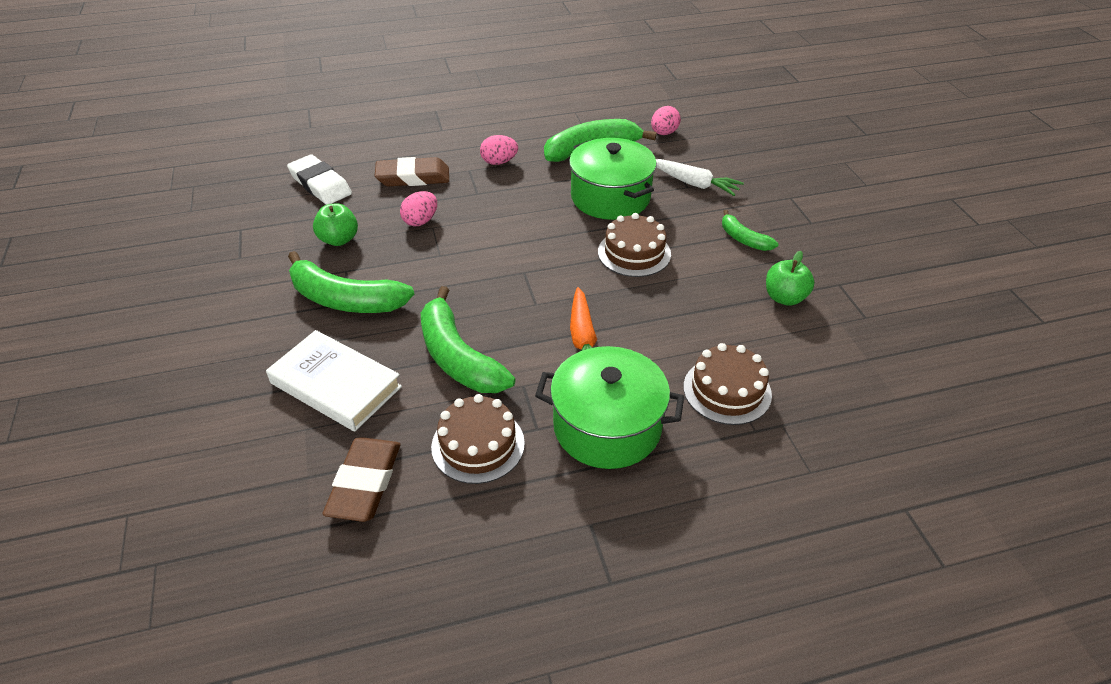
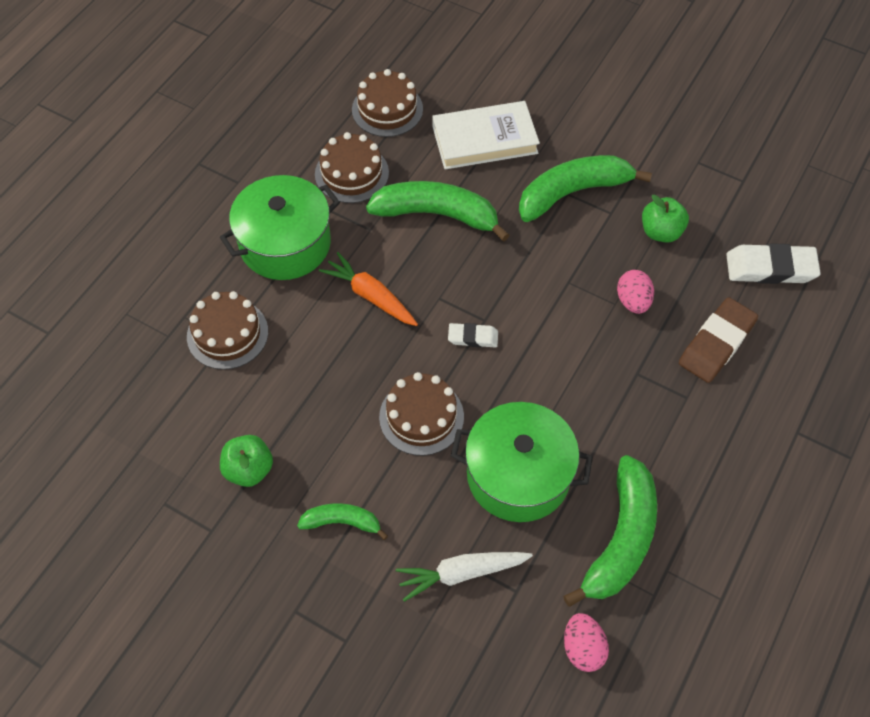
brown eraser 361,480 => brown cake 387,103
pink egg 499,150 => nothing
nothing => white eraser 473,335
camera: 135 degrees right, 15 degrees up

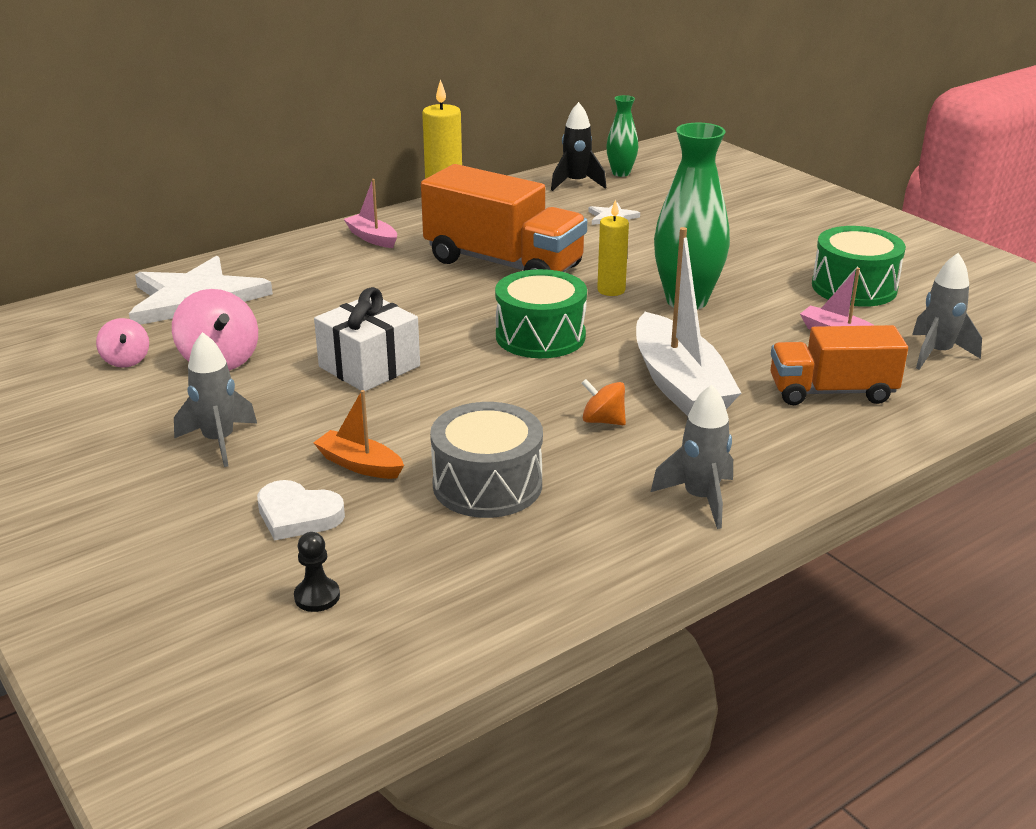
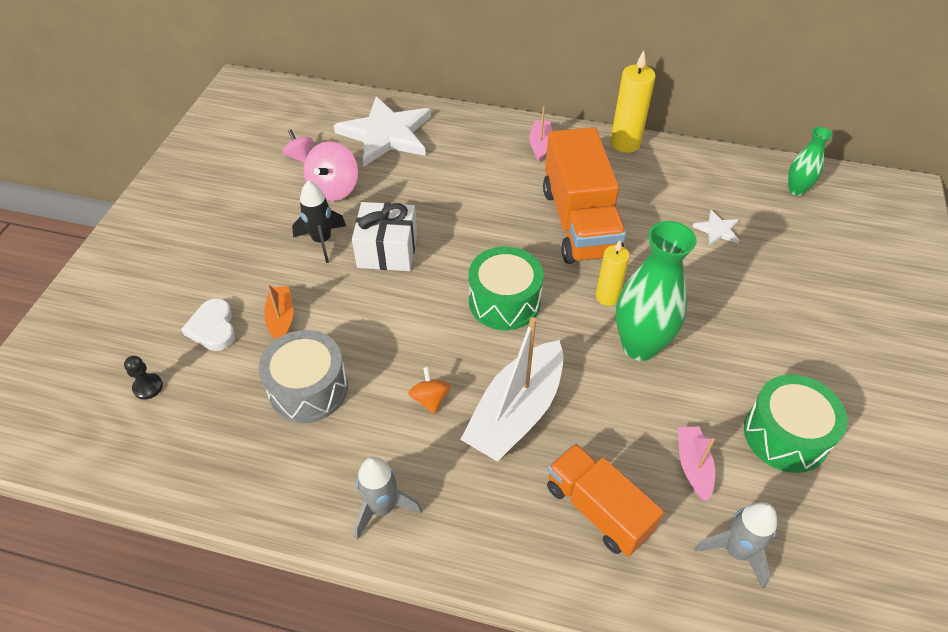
pink spinning top 122,343 => pink spinning top 297,146, 120 degrees clockwise
grey rocket 215,399 => nothing
black rocket 578,146 => black rocket 319,221, shifted
camera: 50 degrees right, 20 degrees up

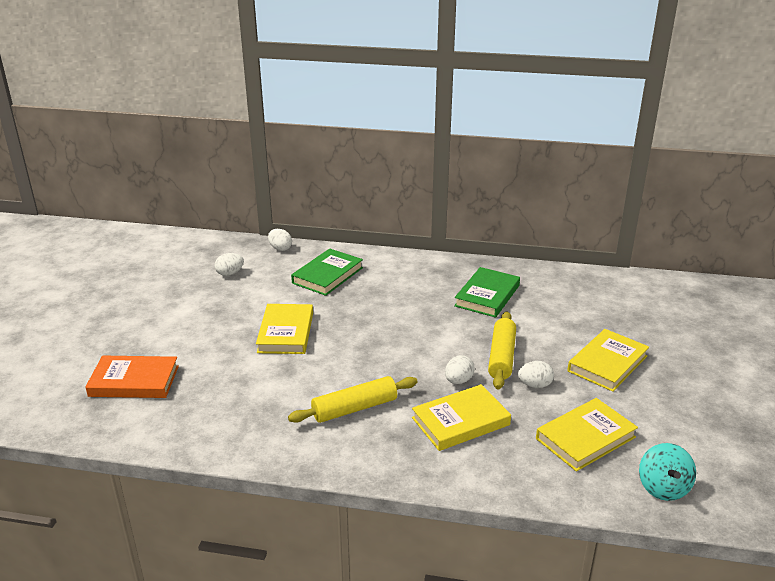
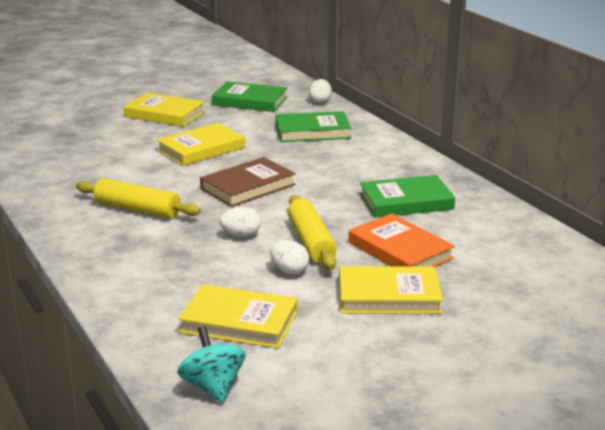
orange book 132,377 => orange book 402,240, shifted
white egg 229,264 => green book 249,96
yellow book 461,417 => yellow book 164,110, shifted
yellow rolling pin 502,350 => yellow rolling pin 312,232, 75 degrees counterclockwise
turquoise spinning top 667,472 => turquoise spinning top 211,364, 105 degrees clockwise
nothing => brown book 248,182
camera: 50 degrees right, 5 degrees down

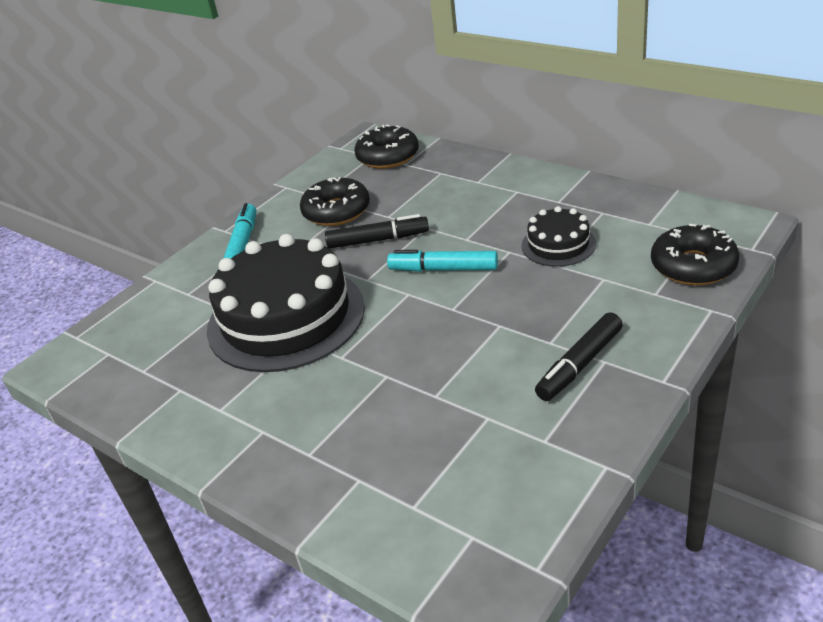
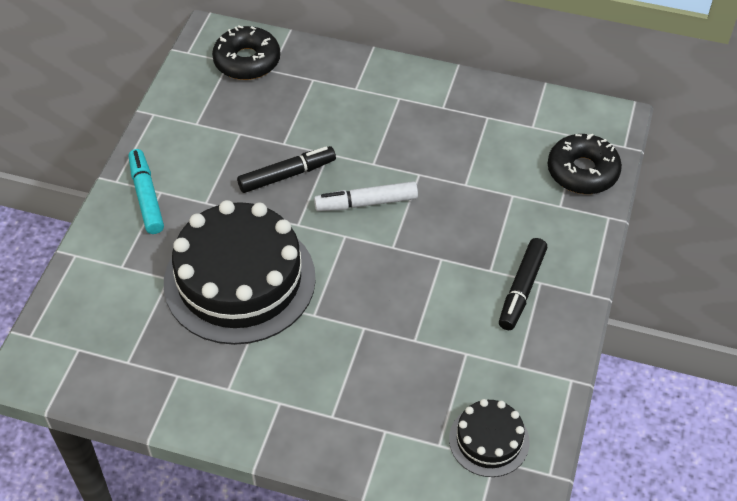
black donut 335,201 => nothing
turquoise marker 442,261 => white marker 366,196
black cake 559,236 => black cake 489,438, shifted
camera: 25 degrees left, 15 degrees up

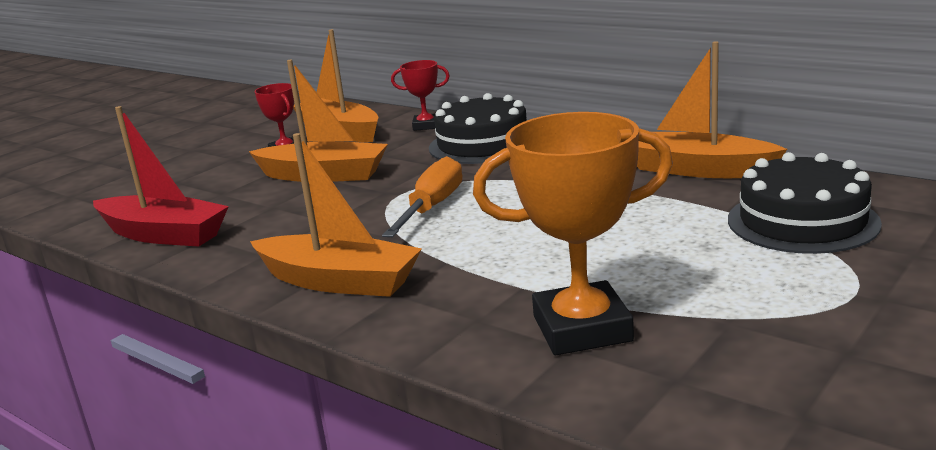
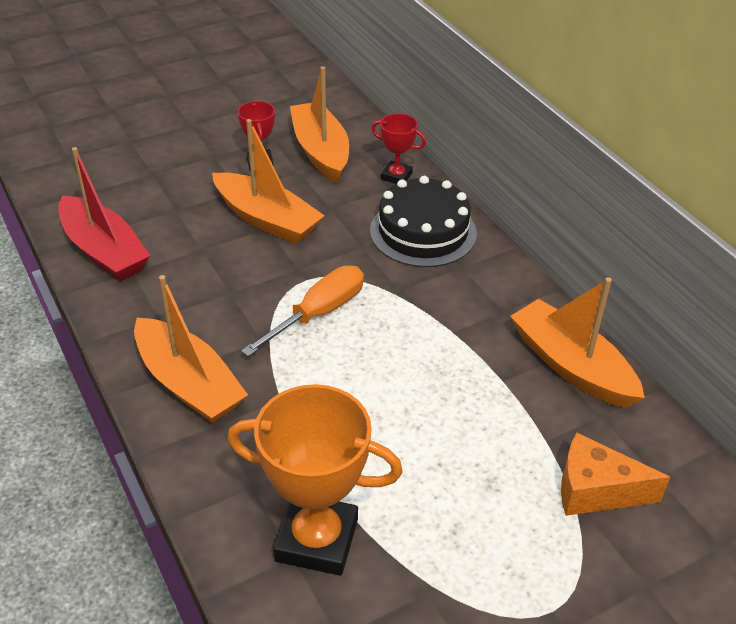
black cake 805,203 => orange cheese 615,474
camera: 20 degrees right, 20 degrees up

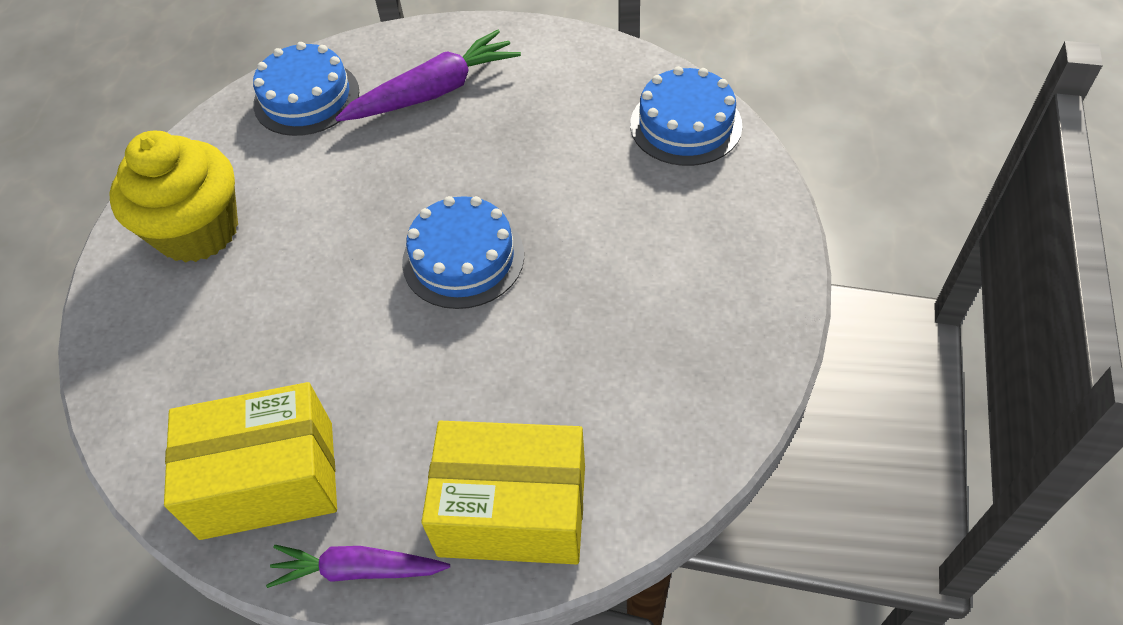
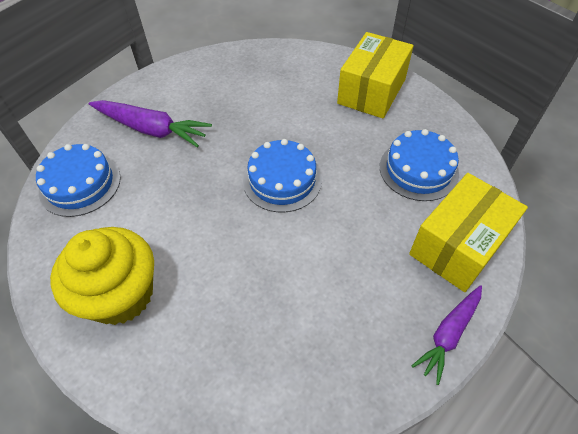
yellow box 250,461 => yellow box 375,75, shifted
purple carrot 428,75 => purple carrot 150,124, 105 degrees clockwise
blue cake 686,116 => blue cake 419,165, shifted
camera: 55 degrees left, 0 degrees up

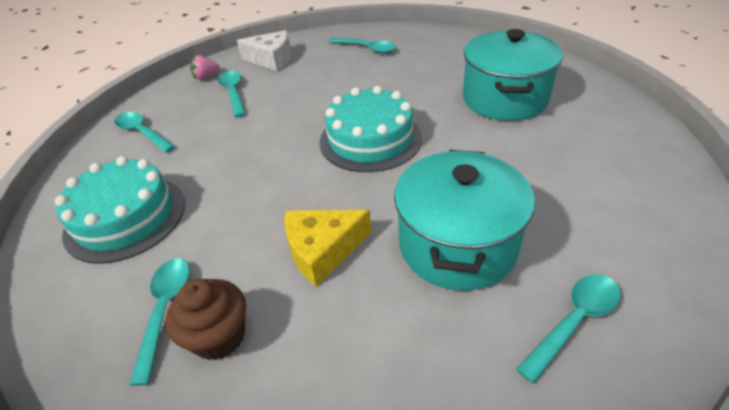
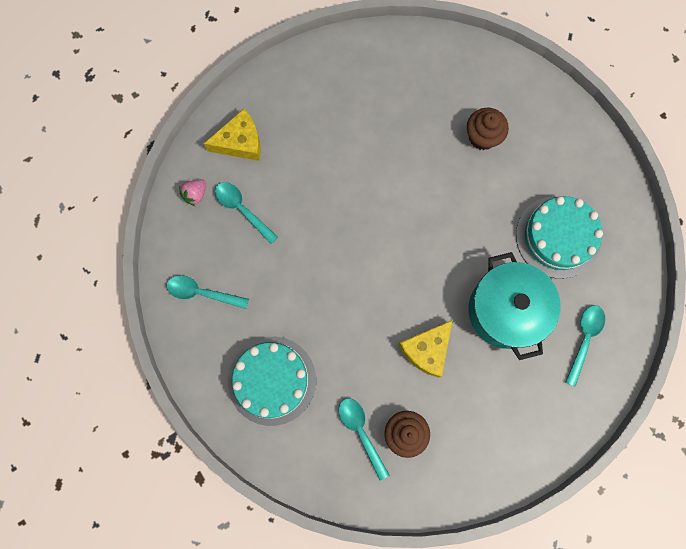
white cheese 264,50 => yellow cheese 232,135
turquoise cake 371,129 => turquoise cake 559,237, shifted
turquoise spoon 362,46 => nothing
turquoise pot 513,75 => brown cupcake 488,129
camera: 30 degrees left, 35 degrees up

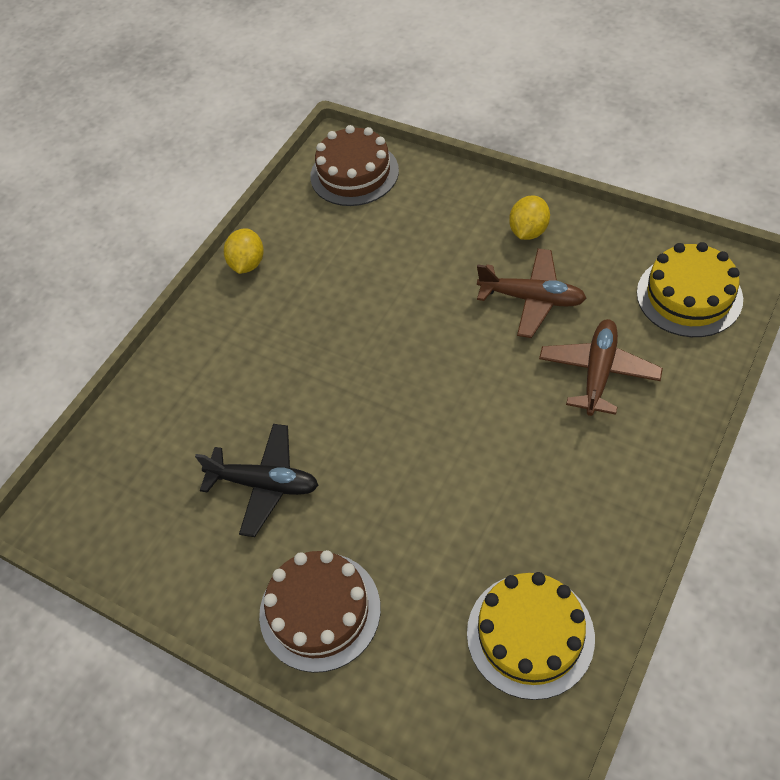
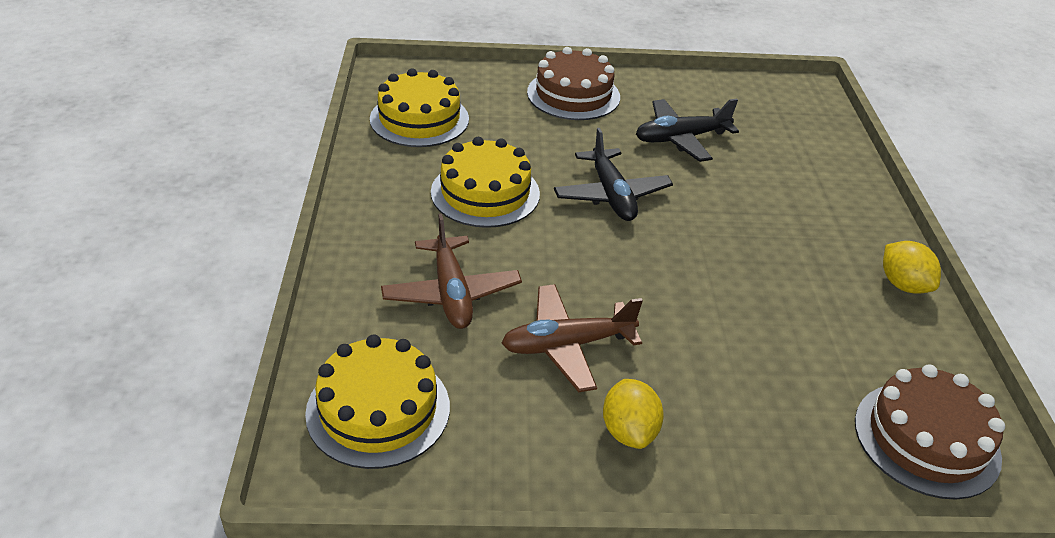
nothing => yellow cake 485,182
nothing => black plane 613,174
camera: 140 degrees right, 15 degrees down

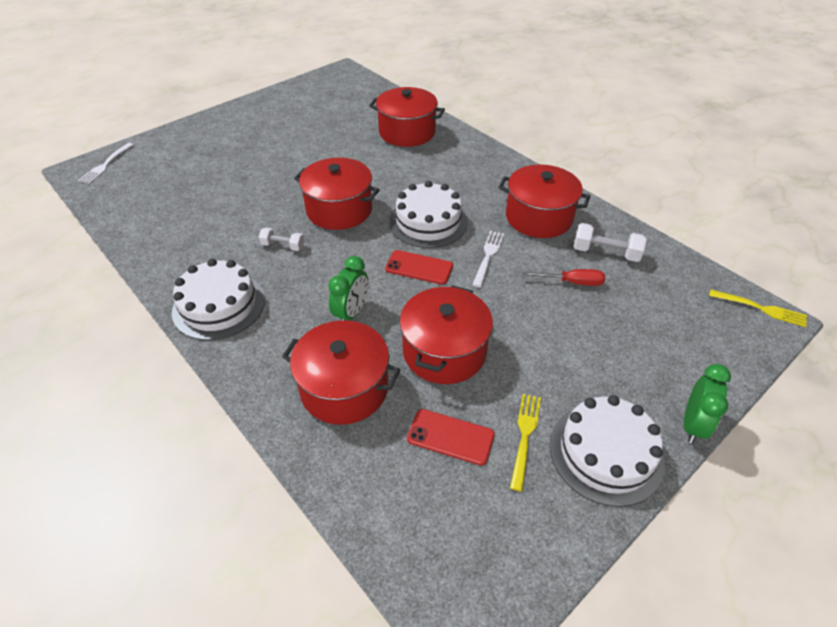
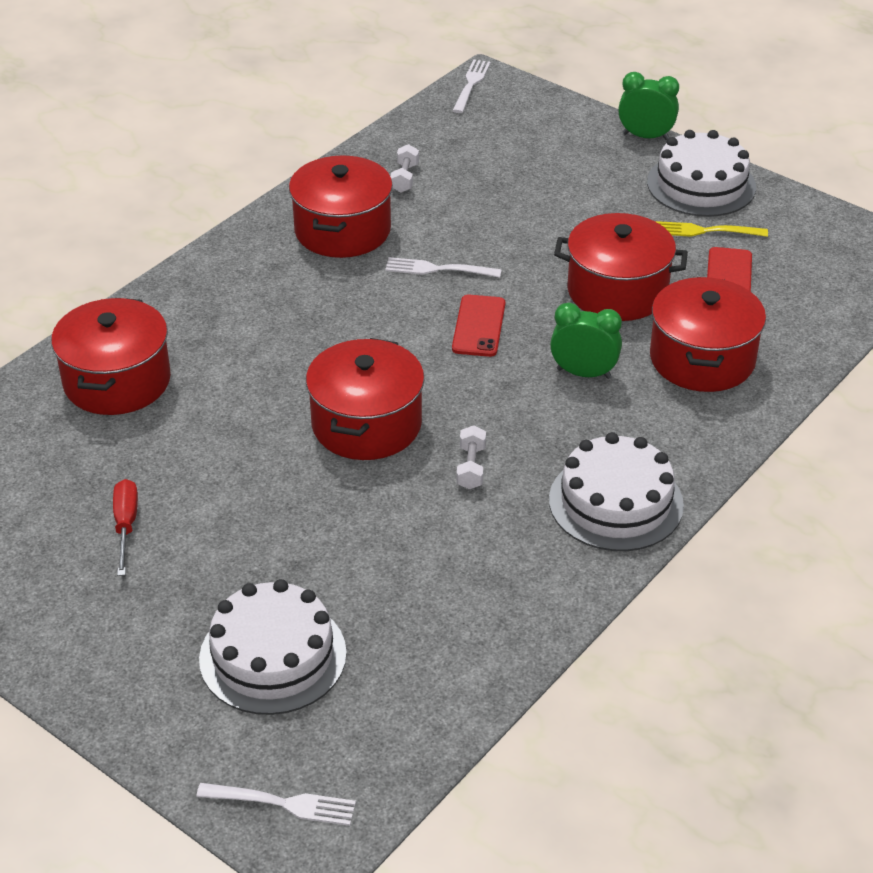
white cake 428,214 => white cake 273,647, shifted
red screwdriver 563,277 => red screwdriver 125,527, shifted
white dumbbell 610,242 => white dumbbell 404,168, x0.65
yellow fork 758,308 => white fork 471,86
camera: 100 degrees left, 5 degrees down

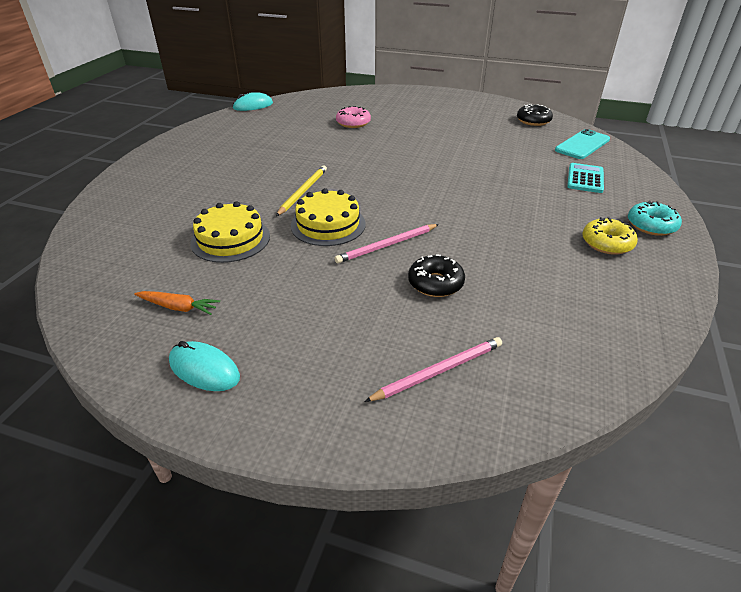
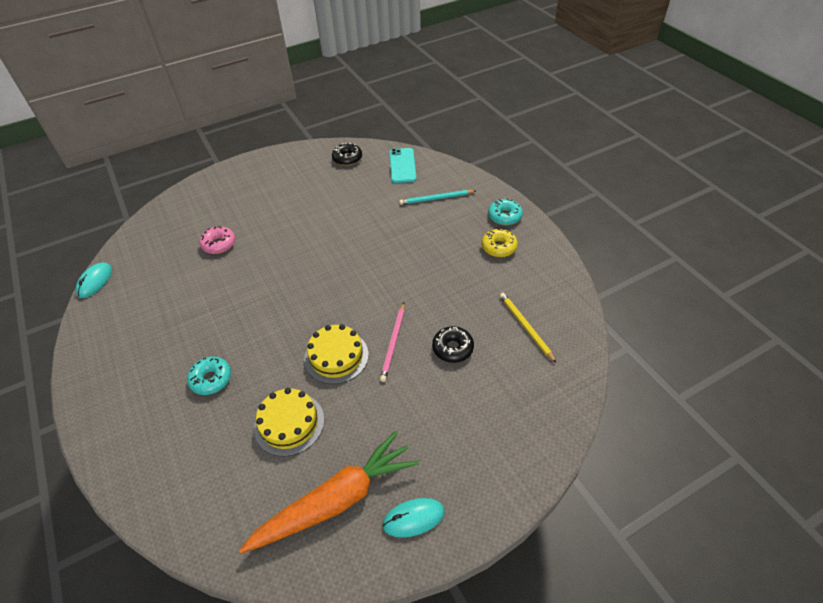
orange carrot 177,303 => orange carrot 329,492, x2.46
yellow pencil 301,190 => yellow pencil 528,328, shifted
pink pencil 433,369 => nothing
turquoise calculator 585,178 => turquoise pencil 437,197
nothing => turquoise donut 209,375
camera: 45 degrees left, 10 degrees up

